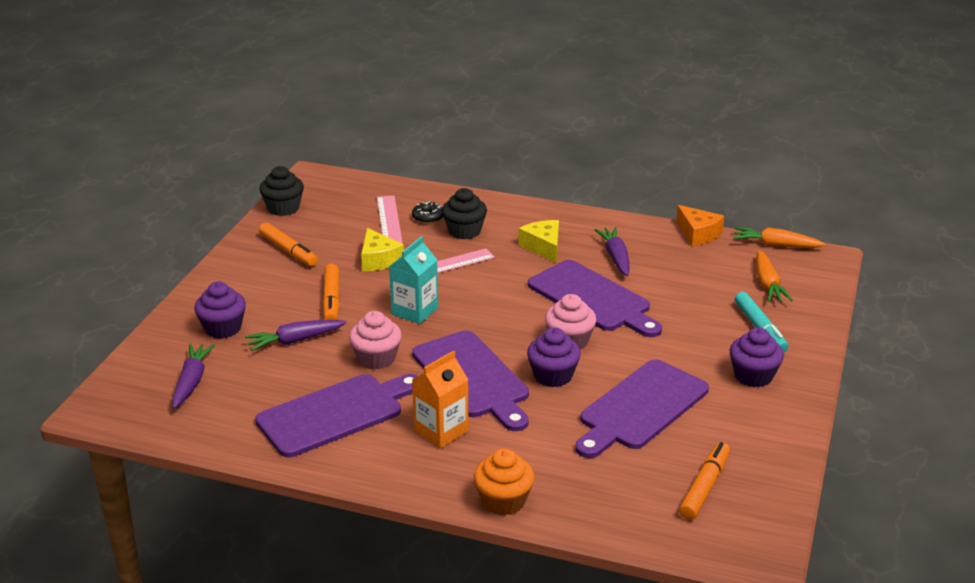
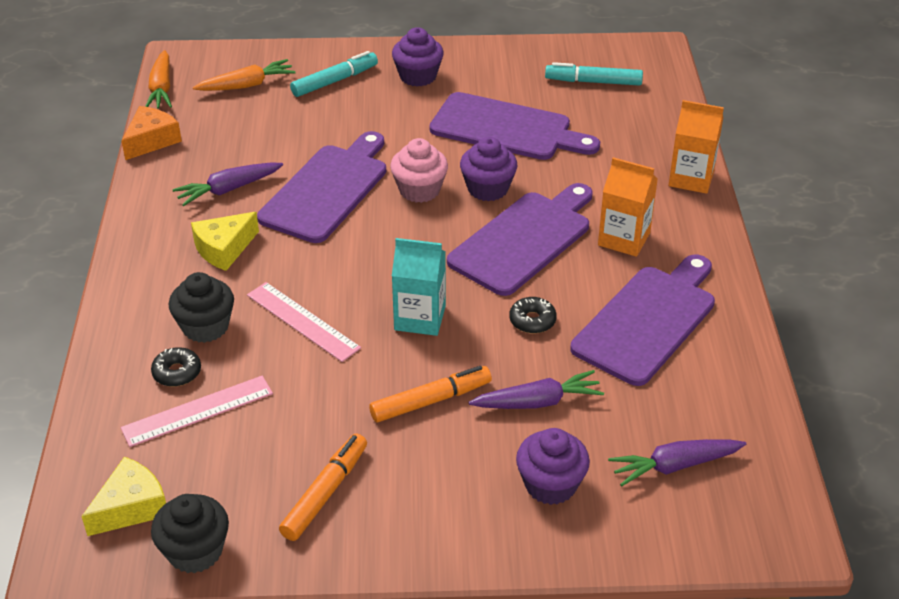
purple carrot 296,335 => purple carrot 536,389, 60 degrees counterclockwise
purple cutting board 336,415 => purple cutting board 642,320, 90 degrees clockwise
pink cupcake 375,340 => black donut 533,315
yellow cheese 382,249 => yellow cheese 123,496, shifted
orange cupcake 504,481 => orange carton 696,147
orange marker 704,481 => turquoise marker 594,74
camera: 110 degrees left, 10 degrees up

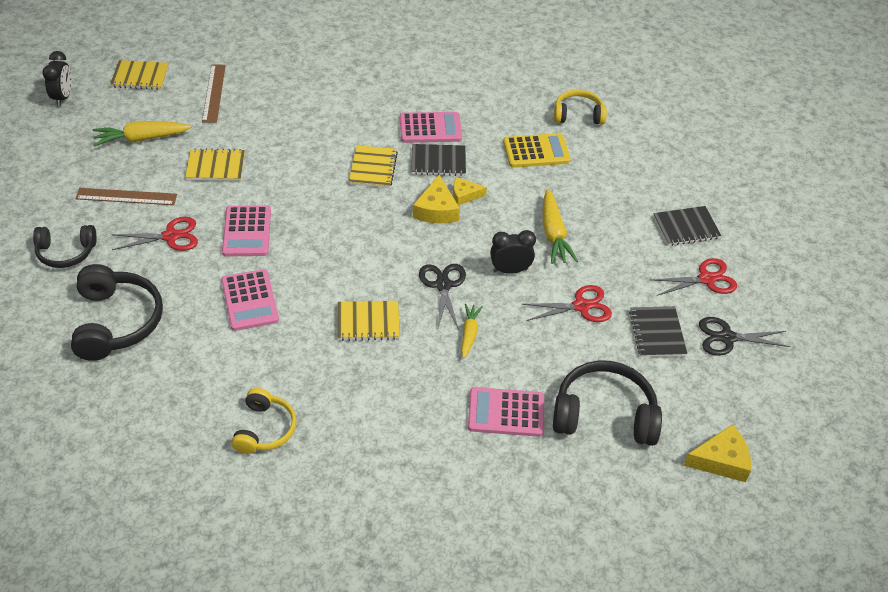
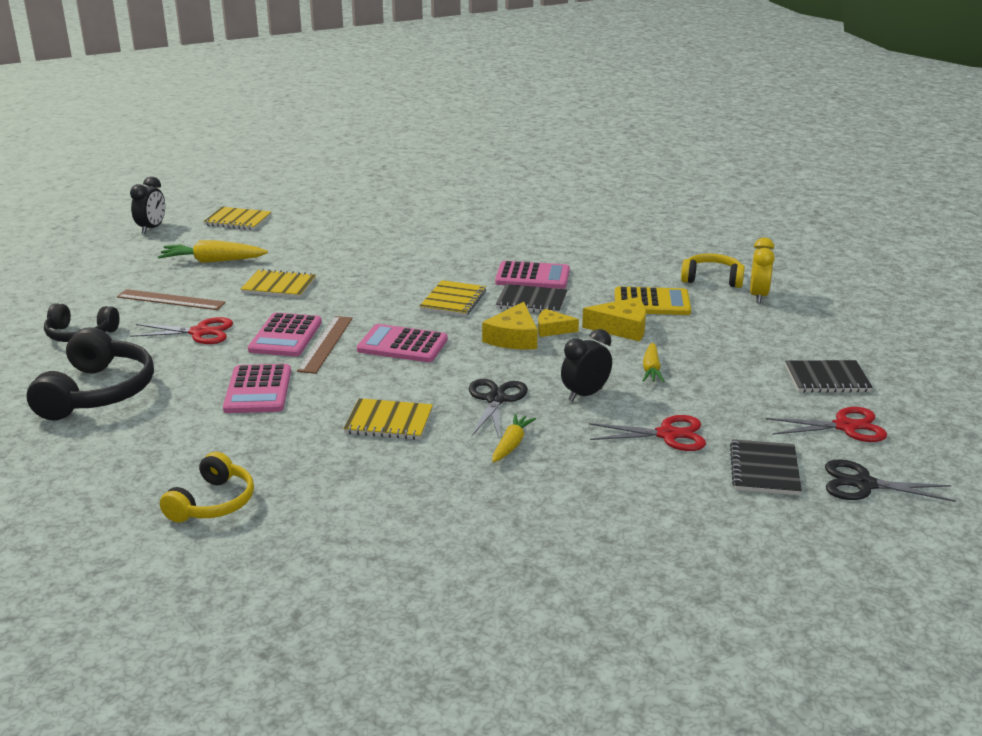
brown ruler 214,94 => brown ruler 325,345, shifted
pink calculator 506,412 => pink calculator 402,343, shifted
black clock 513,252 => black clock 586,365, 45 degrees counterclockwise
yellow carrot 560,226 => yellow carrot 654,363, x0.62
black headphones 607,403 => nothing
yellow cheese 717,453 => yellow cheese 614,319, shifted
nothing => yellow clock 762,270
camera: 15 degrees right, 20 degrees down

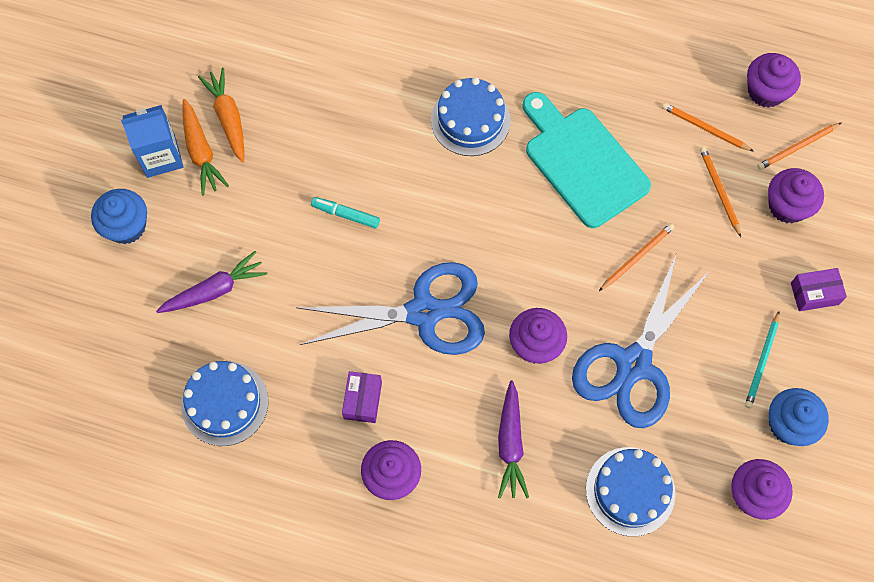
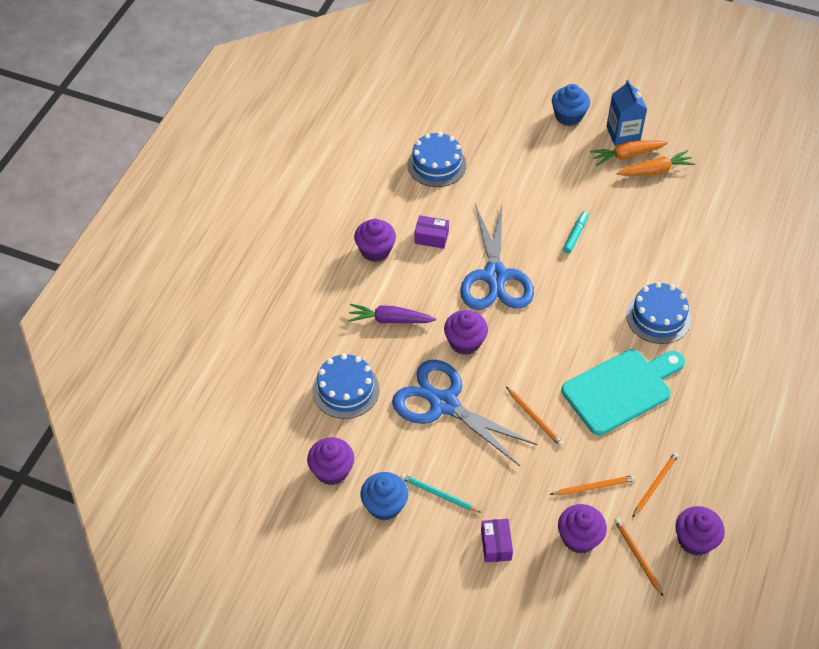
purple carrot 211,282 => nothing
camera: 95 degrees right, 15 degrees down

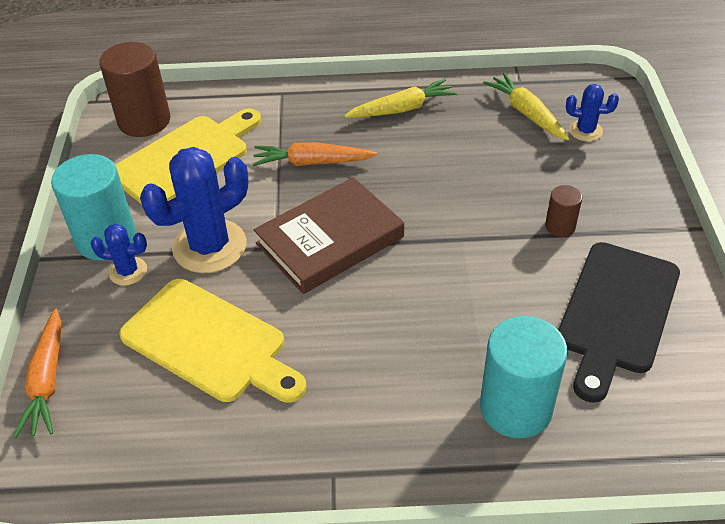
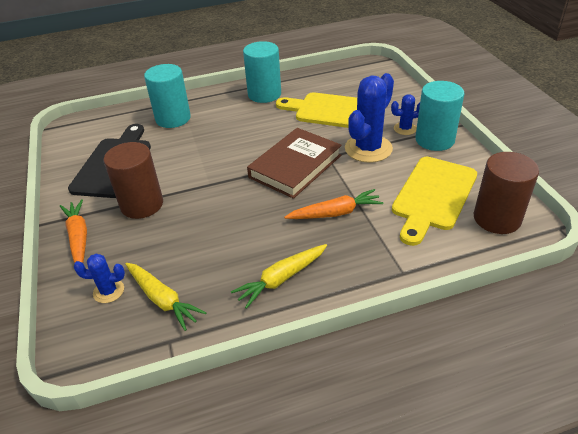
orange carrot 37,373 => orange carrot 73,231, shifted
brown cylinder 563,211 => brown cylinder 133,180, x2.01
nothing => turquoise cylinder 262,72
camera: 165 degrees right, 5 degrees down

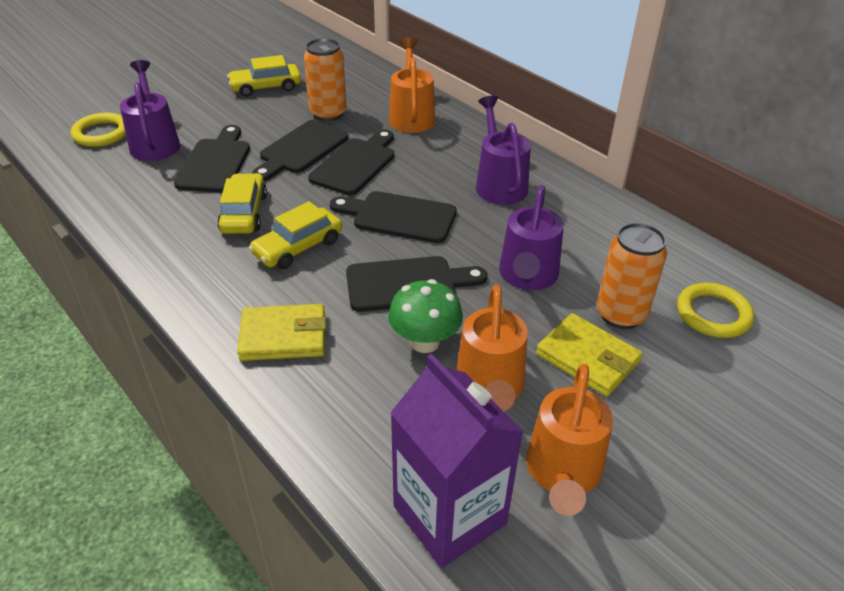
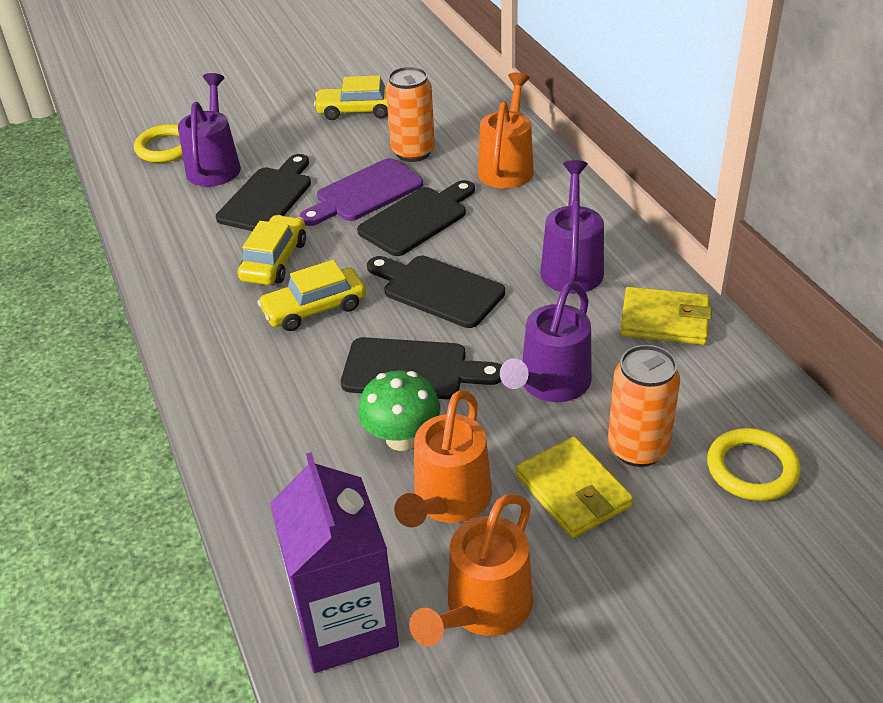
yellow wallet 281,332 => yellow wallet 666,316, shifted
black cutting board 300,150 => purple cutting board 361,192
camera: 20 degrees right, 0 degrees up

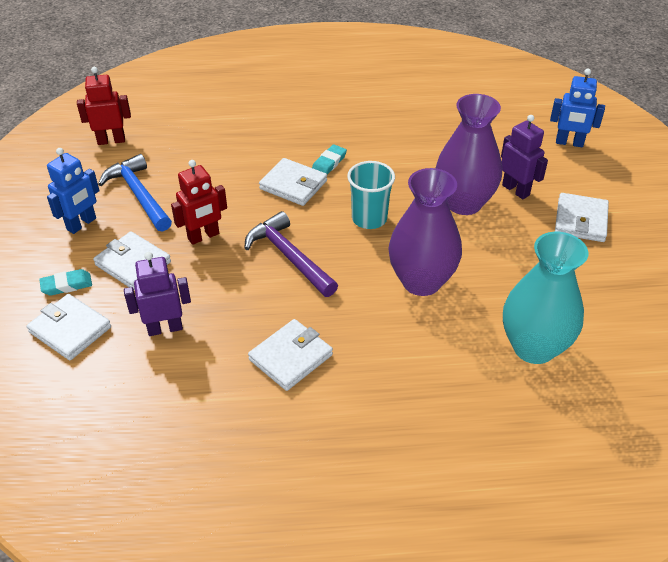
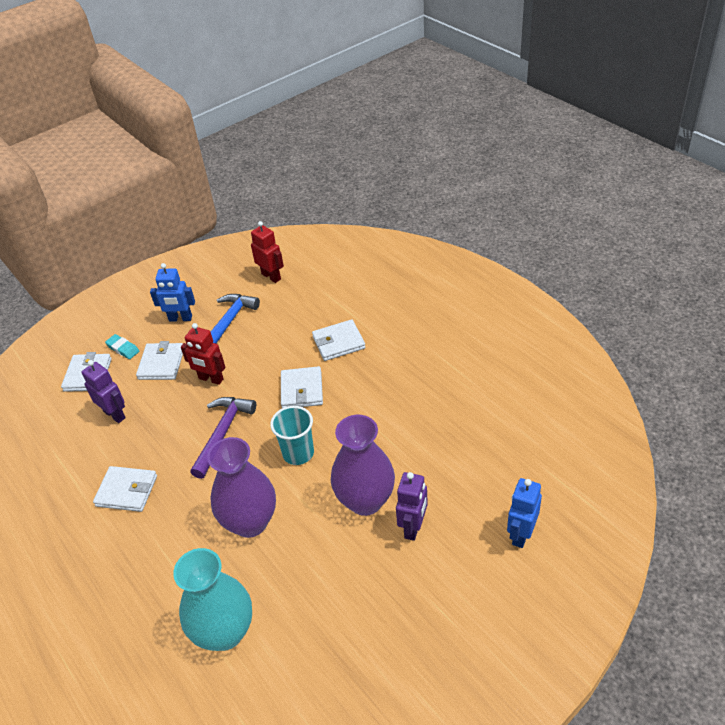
turquoise eraser 329,159 => nothing
blue robot 577,108 => blue robot 524,513, 45 degrees clockwise
white wallet 582,217 => white wallet 339,340, shifted
camera: 60 degrees right, 0 degrees up

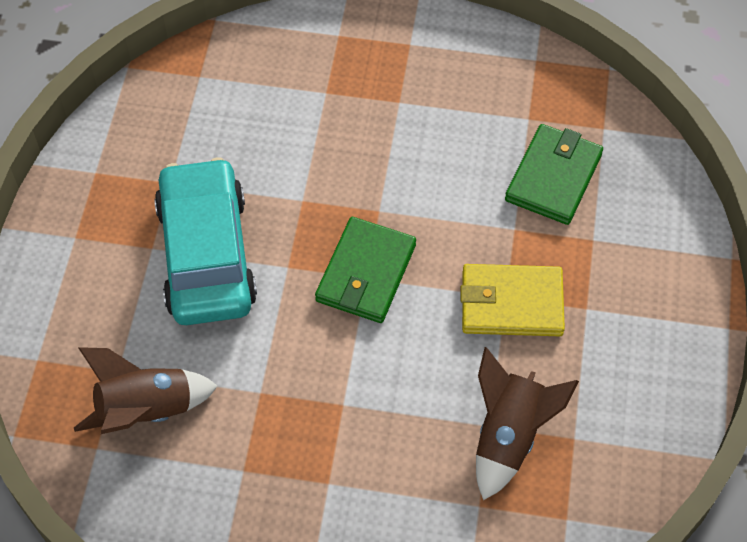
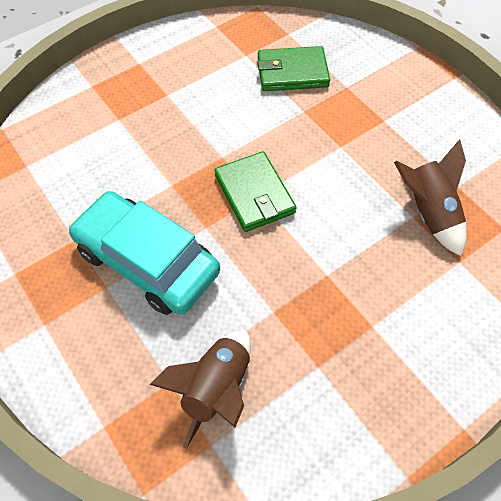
yellow wallet 513,300 => nothing
green wallet 554,174 => green wallet 294,68, 75 degrees counterclockwise
camera: 45 degrees left, 0 degrees up

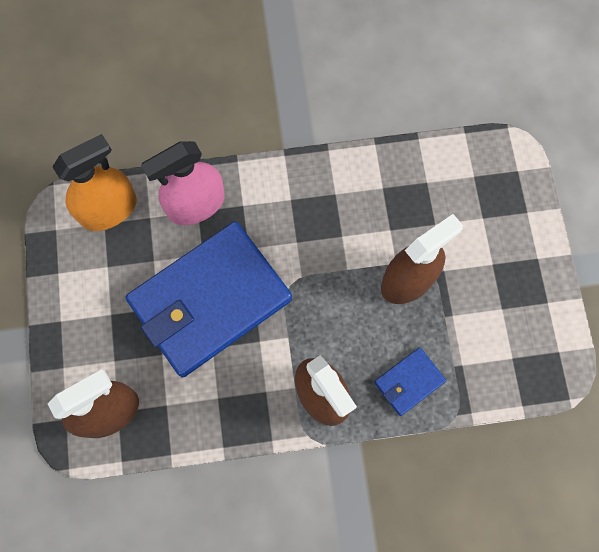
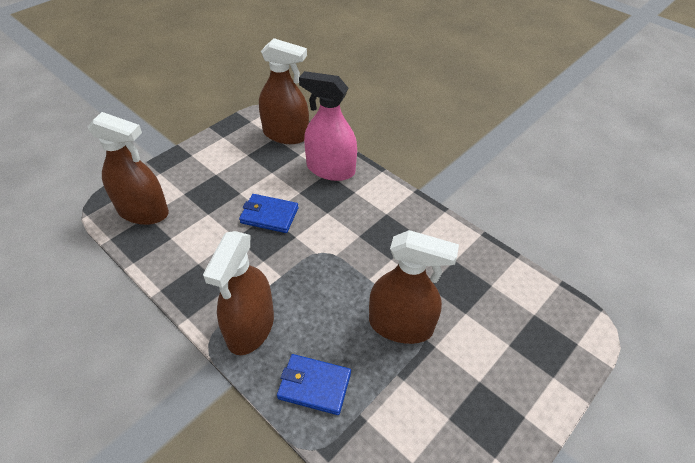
orange spray bottle 94,182 => brown spray bottle 284,91
blue wallet 208,299 => blue wallet 268,213, x0.42
camera: 50 degrees right, 25 degrees down

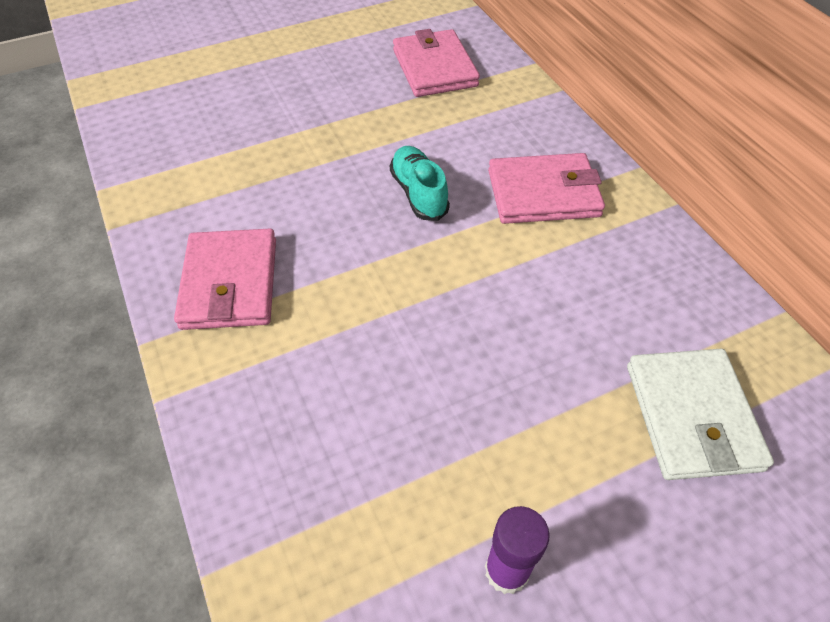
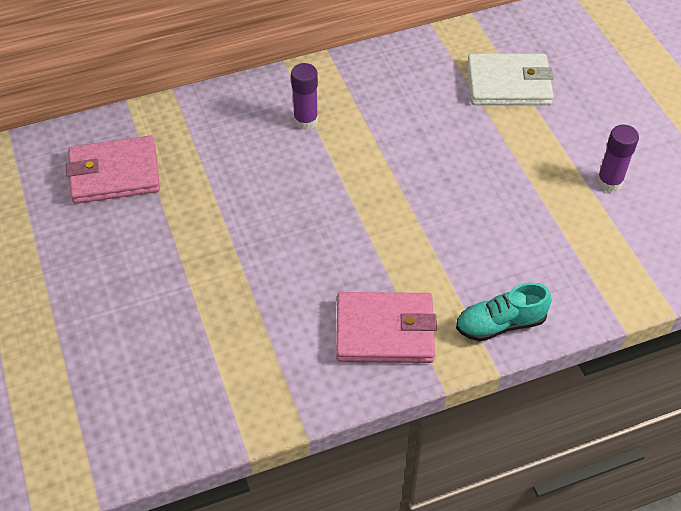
turquoise shoe 420,183 => turquoise shoe 503,312, shifted
pink wallet 546,188 => purple glue stick 304,96
camera: 85 degrees left, 0 degrees up

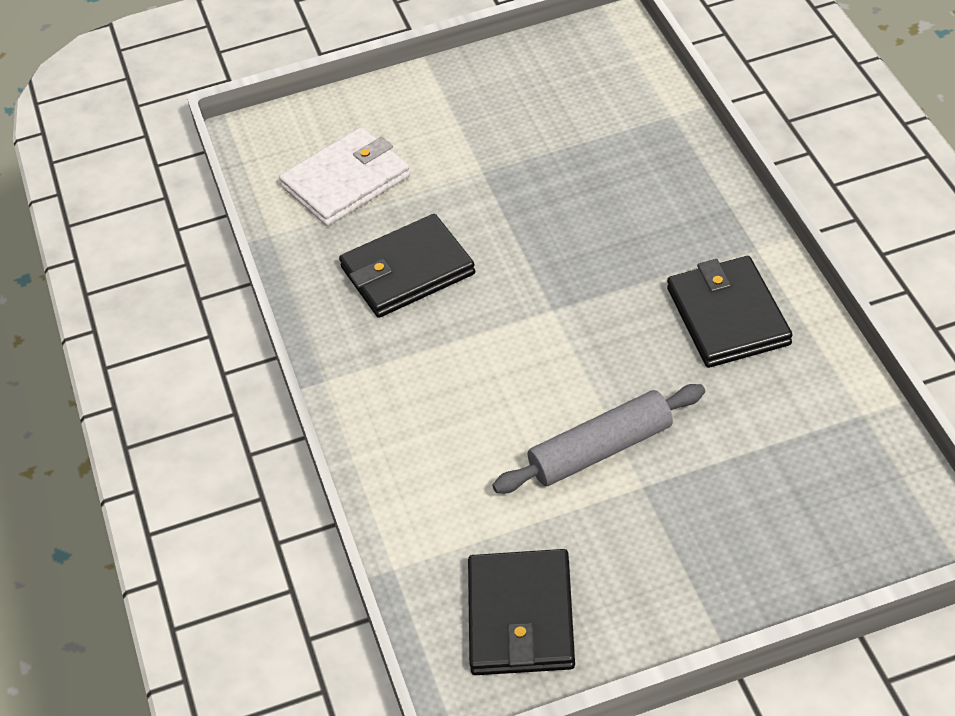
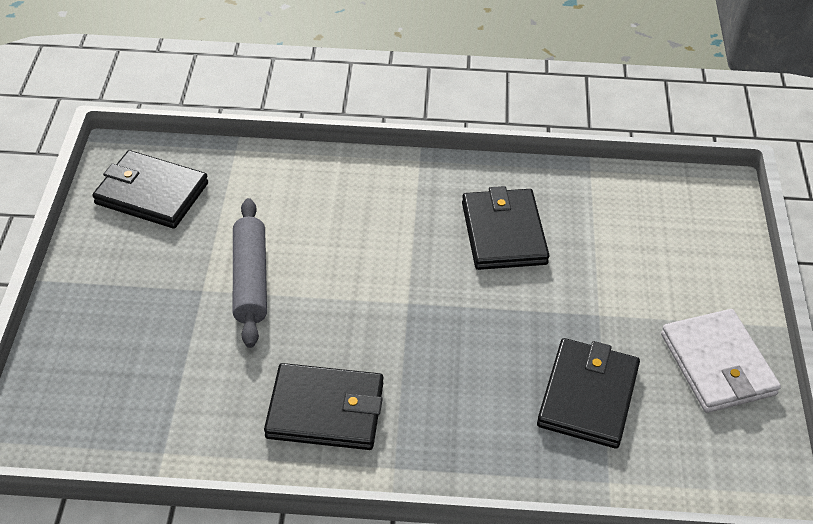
white wallet 344,176 => white wallet 721,361, shifted
nothing => black wallet 588,393
camera: 105 degrees right, 0 degrees up

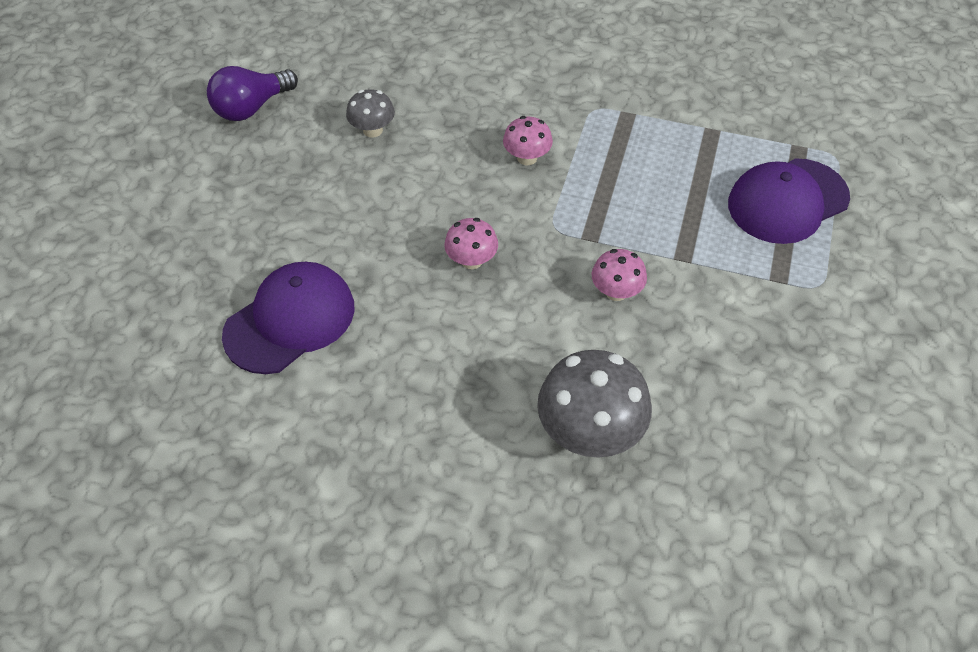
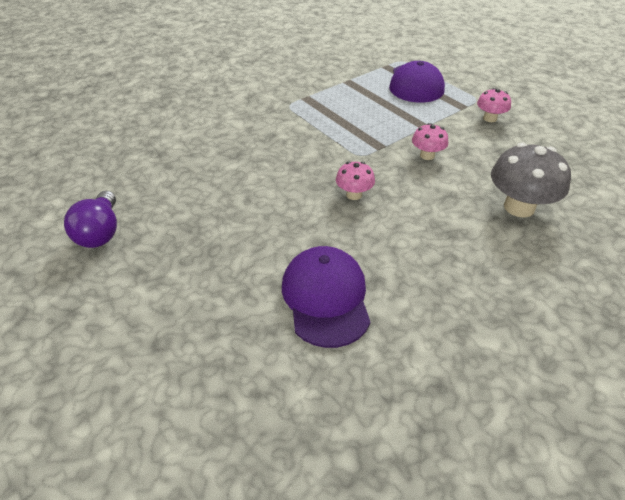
grey mushroom 370,113 => nothing
pink mushroom 528,140 => pink mushroom 494,105, shifted
camera: 55 degrees left, 10 degrees down

